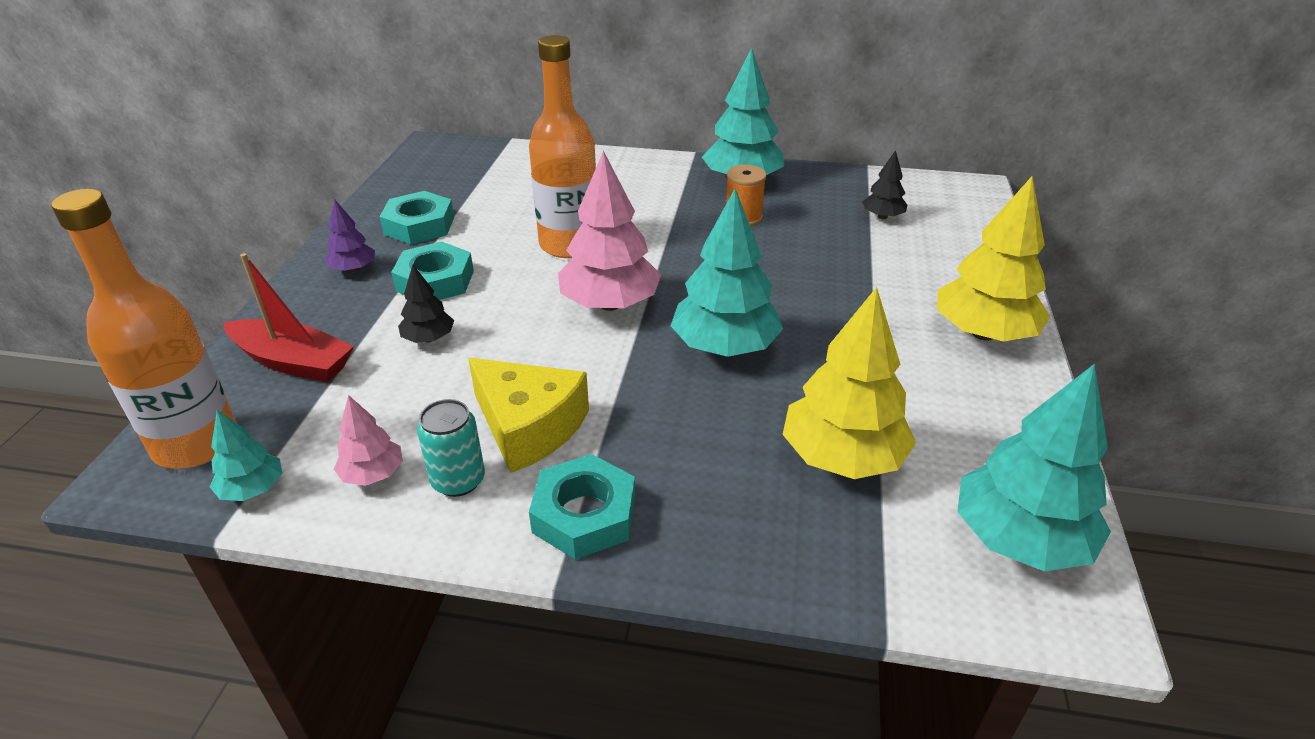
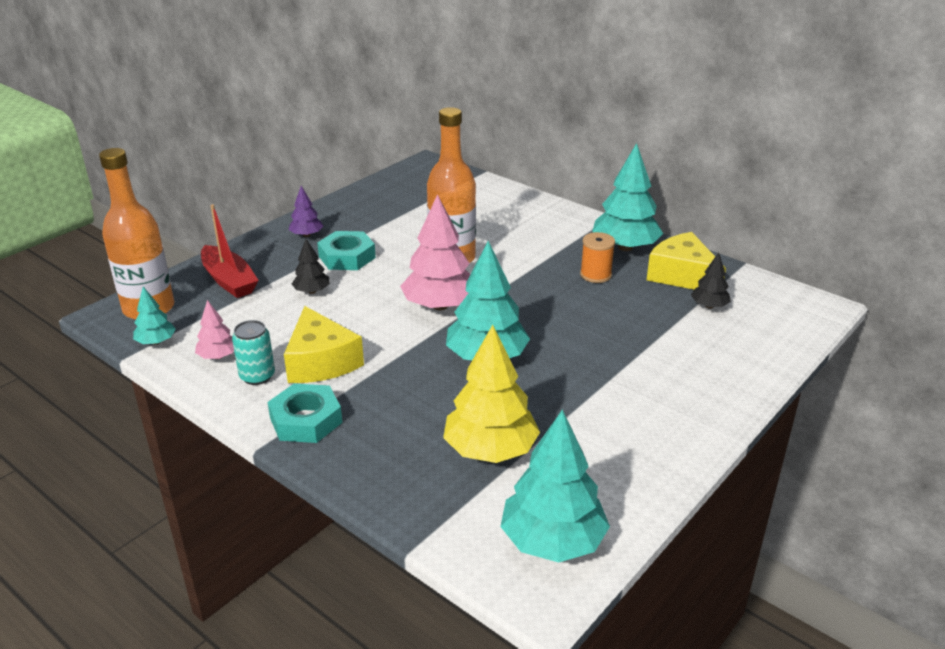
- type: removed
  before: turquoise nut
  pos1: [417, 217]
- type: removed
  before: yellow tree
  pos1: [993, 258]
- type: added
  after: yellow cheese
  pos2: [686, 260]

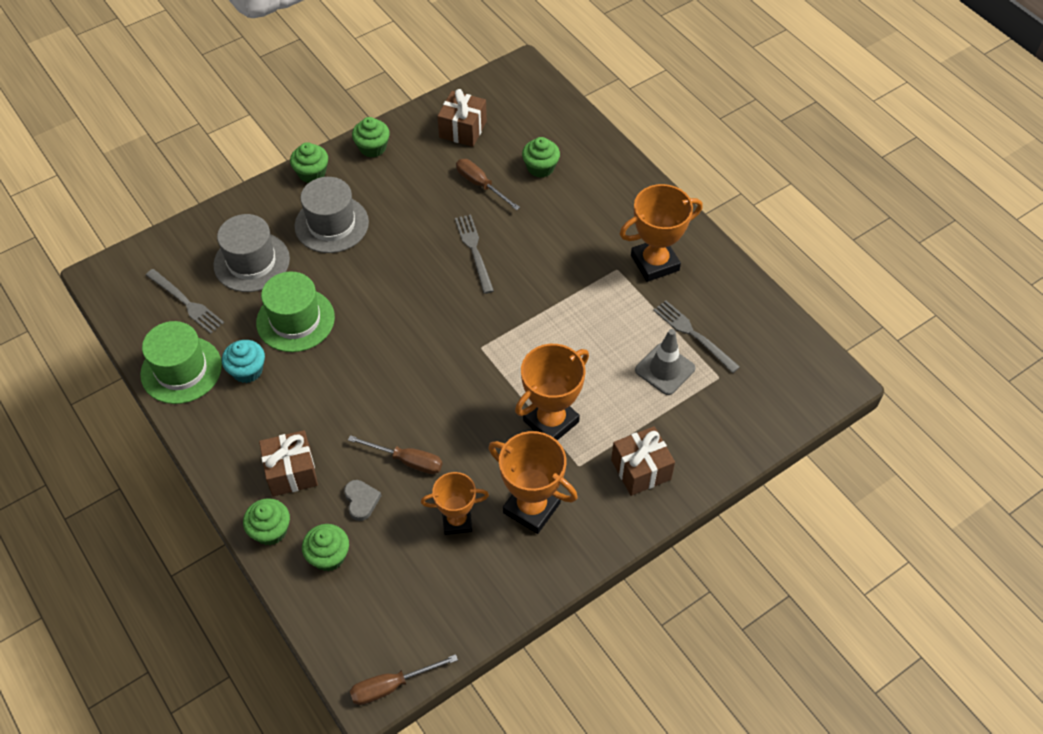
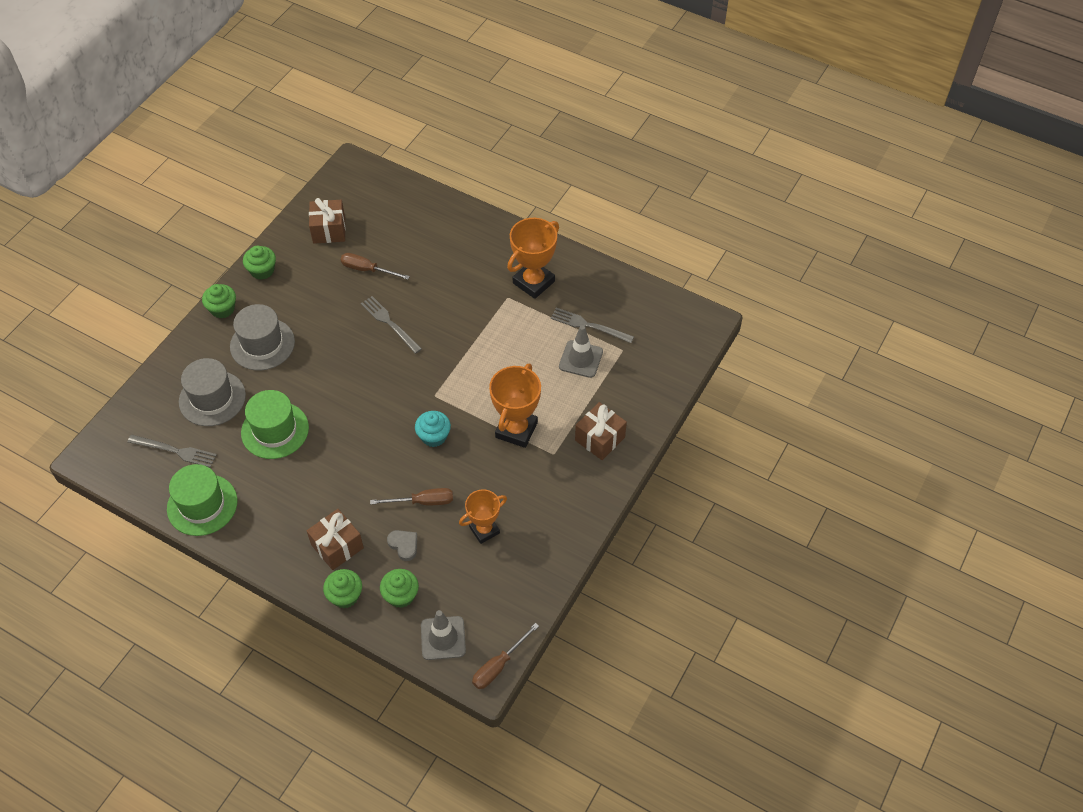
- type: moved
  before: turquoise cupcake
  pos1: [243, 361]
  pos2: [433, 429]
- type: removed
  before: orange trophy
  pos1: [533, 482]
- type: removed
  before: green cupcake
  pos1: [541, 157]
- type: added
  after: grey traffic cone
  pos2: [443, 635]

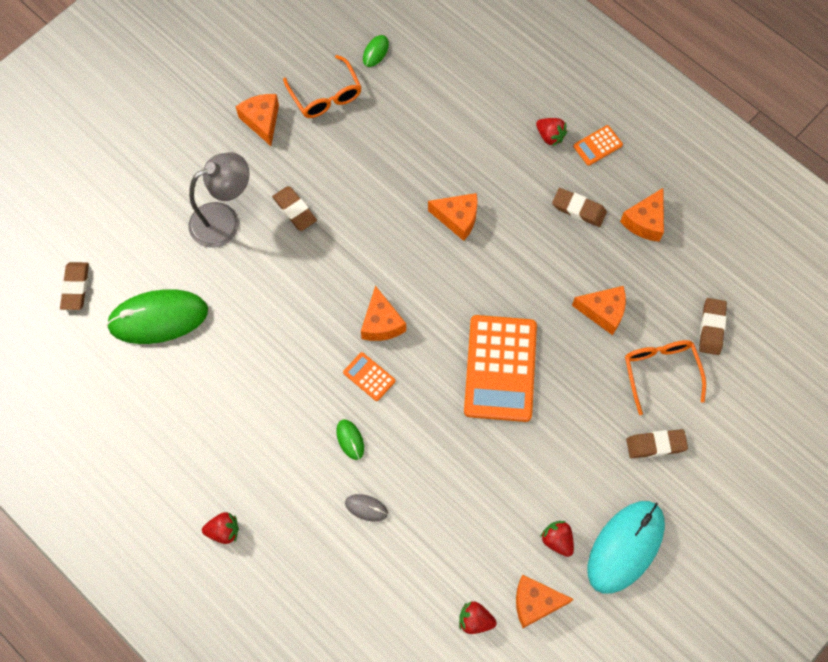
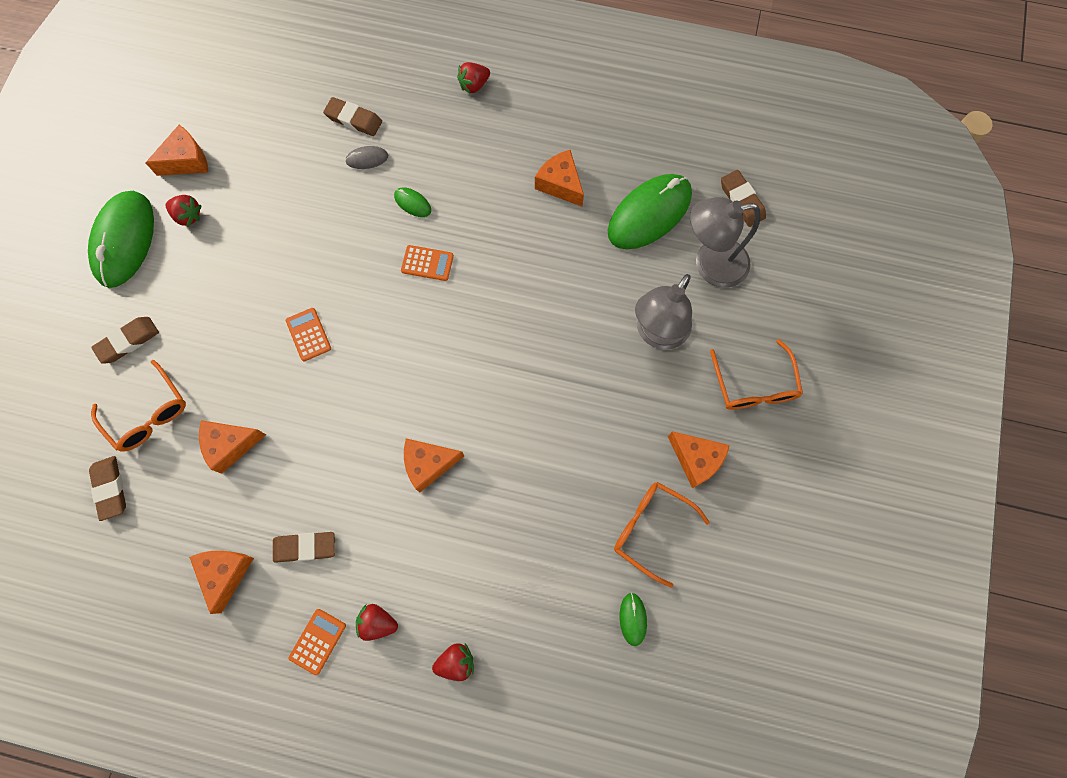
- type: moved
  before: brown eraser
  pos1: [294, 208]
  pos2: [352, 116]
- type: moved
  before: orange cheese
  pos1: [383, 313]
  pos2: [559, 178]
- type: moved
  before: red strawberry
  pos1: [478, 617]
  pos2: [453, 662]
- type: resized
  before: orange calculator
  pos1: [500, 368]
  pos2: [308, 334]
  scale: 0.44
- type: recoloured
  before: turquoise mouse
  after: green mouse
  pos1: [626, 547]
  pos2: [121, 239]
- type: added
  after: grey lamp
  pos2: [725, 242]
- type: added
  after: orange glasses
  pos2: [756, 374]

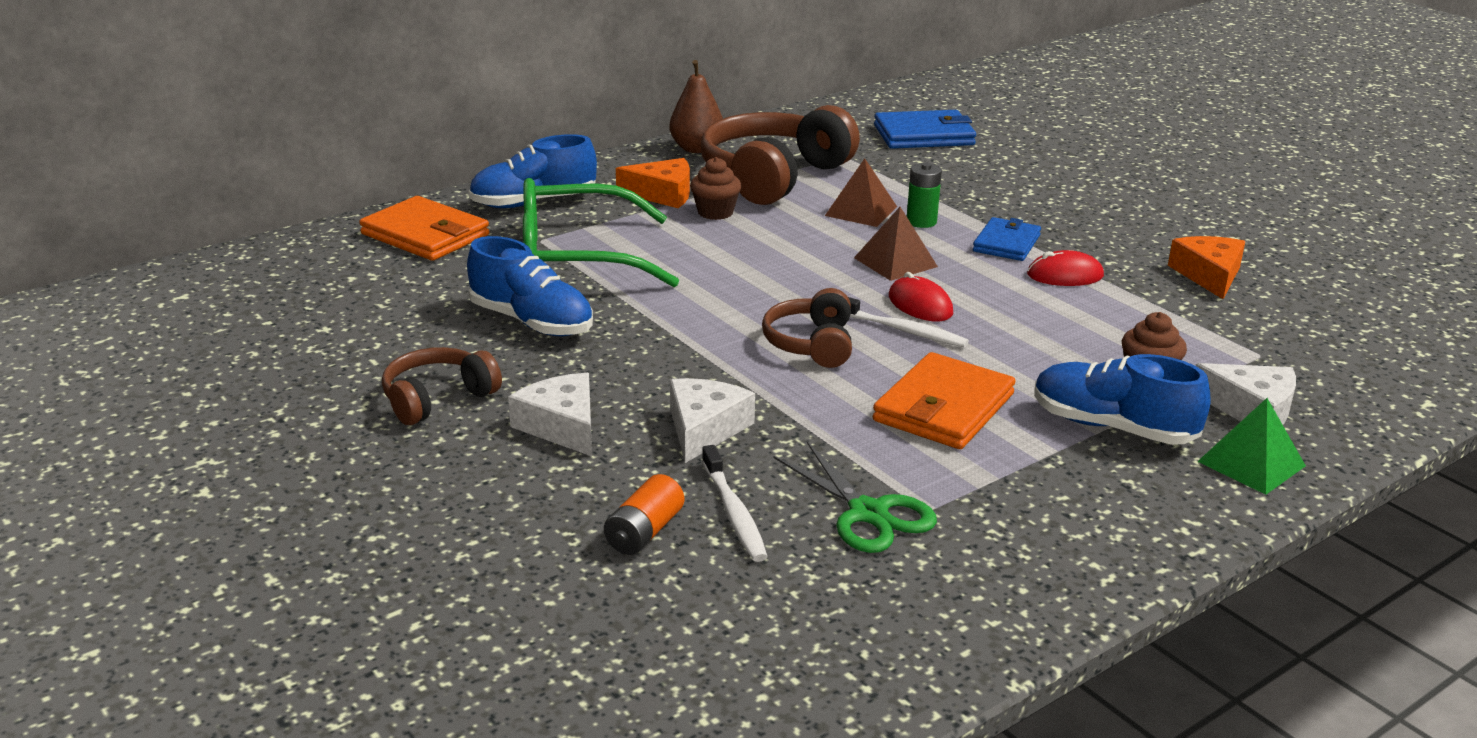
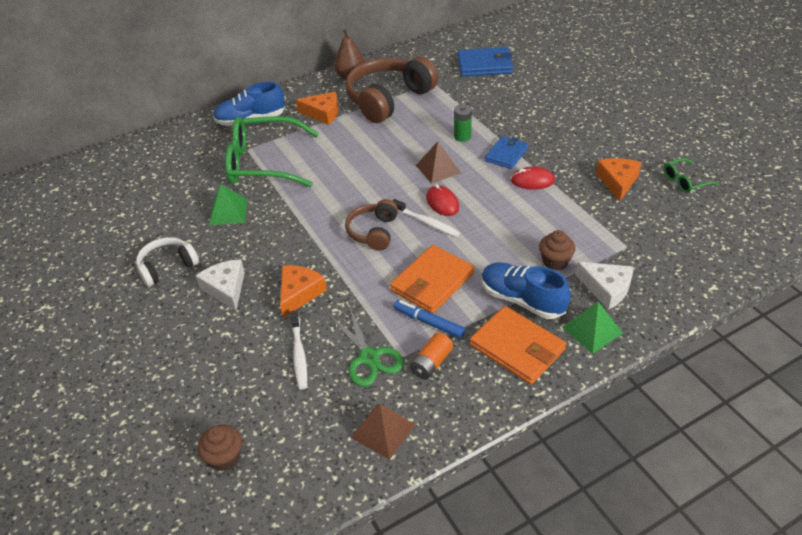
- type: moved
  before: orange wallet
  pos1: [424, 228]
  pos2: [518, 345]
- type: recoloured
  before: brown headphones
  after: white headphones
  pos1: [442, 386]
  pos2: [167, 262]
- type: replaced
  before: blue shoe
  after: green pyramid
  pos1: [530, 286]
  pos2: [228, 204]
- type: moved
  before: orange battery
  pos1: [644, 514]
  pos2: [431, 356]
- type: recoloured
  before: white cheese
  after: orange cheese
  pos1: [712, 420]
  pos2: [303, 291]
- type: moved
  before: brown cupcake
  pos1: [715, 188]
  pos2: [220, 448]
- type: moved
  before: brown pyramid
  pos1: [861, 192]
  pos2: [383, 432]
- type: added
  after: blue marker
  pos2: [429, 319]
- type: added
  after: green glasses
  pos2: [691, 175]

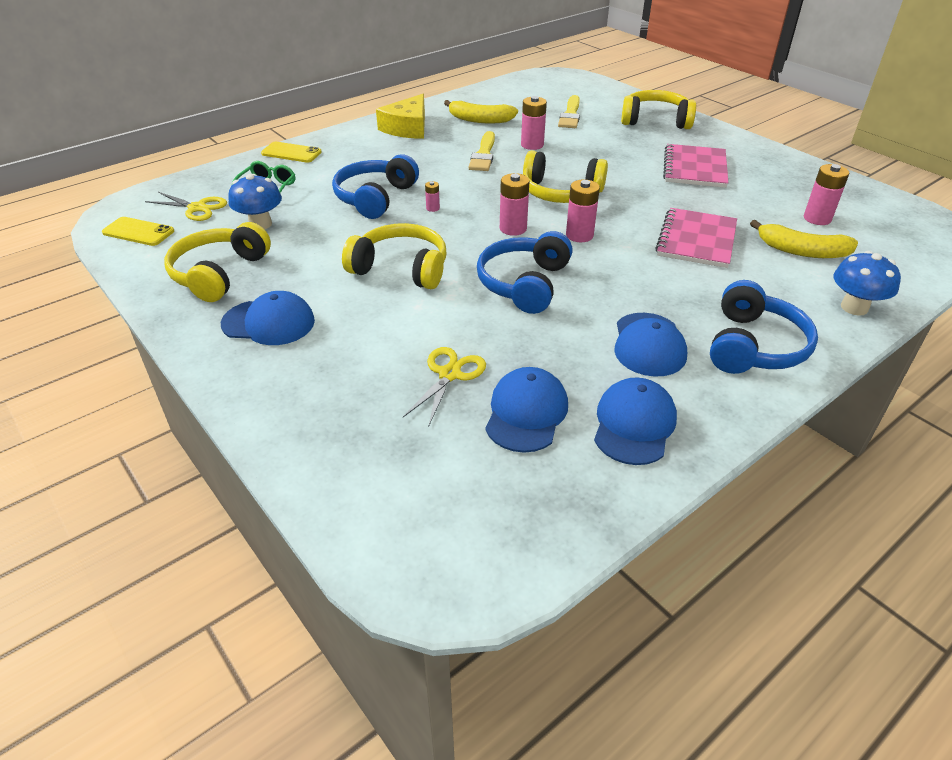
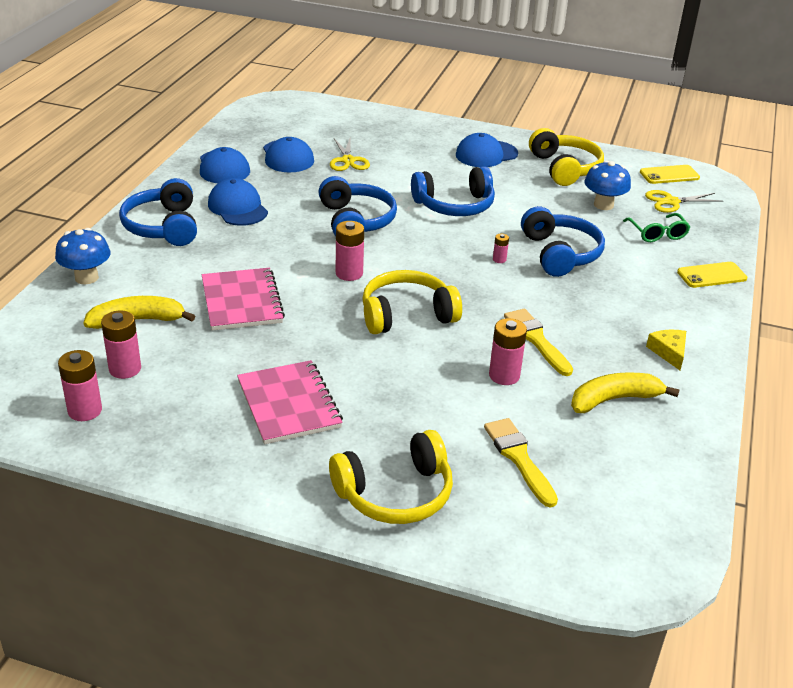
- type: recoloured
  before: yellow headphones
  after: blue headphones
  pos1: [394, 256]
  pos2: [453, 191]
- type: resized
  before: yellow cheese
  pos1: [400, 116]
  pos2: [666, 349]
  scale: 0.57
- type: moved
  before: pink battery
  pos1: [515, 204]
  pos2: [80, 385]

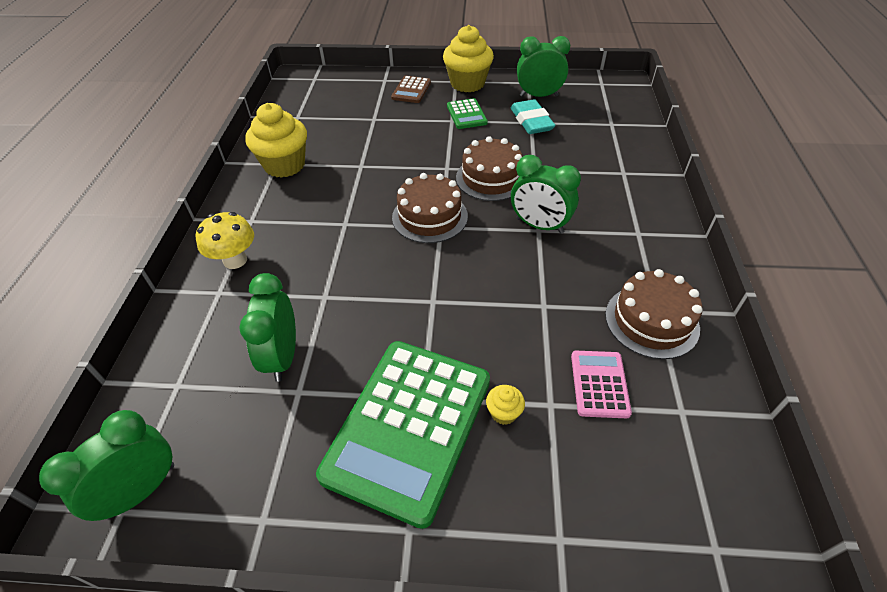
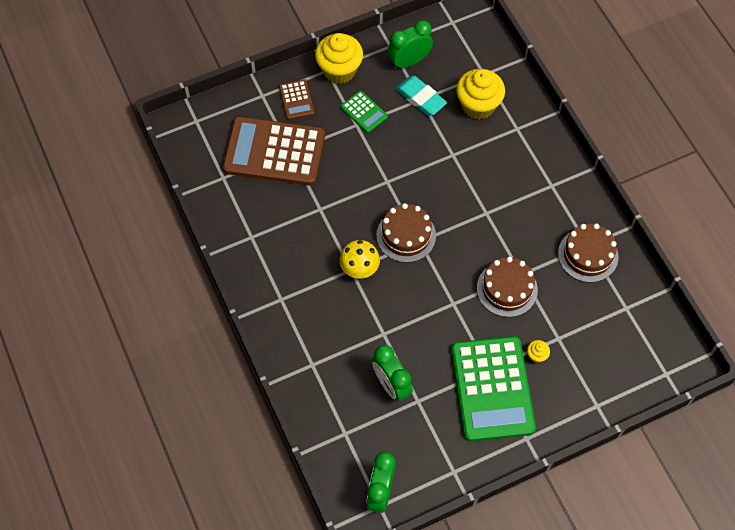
- type: moved
  before: yellow mushroom
  pos1: [225, 240]
  pos2: [360, 259]
- type: moved
  before: yellow cupcake
  pos1: [276, 140]
  pos2: [480, 94]
- type: moved
  before: brown cake
  pos1: [489, 168]
  pos2: [507, 287]
- type: removed
  before: green clock
  pos1: [546, 194]
- type: removed
  before: pink calculator
  pos1: [601, 384]
- type: added
  after: brown calculator
  pos2: [274, 151]

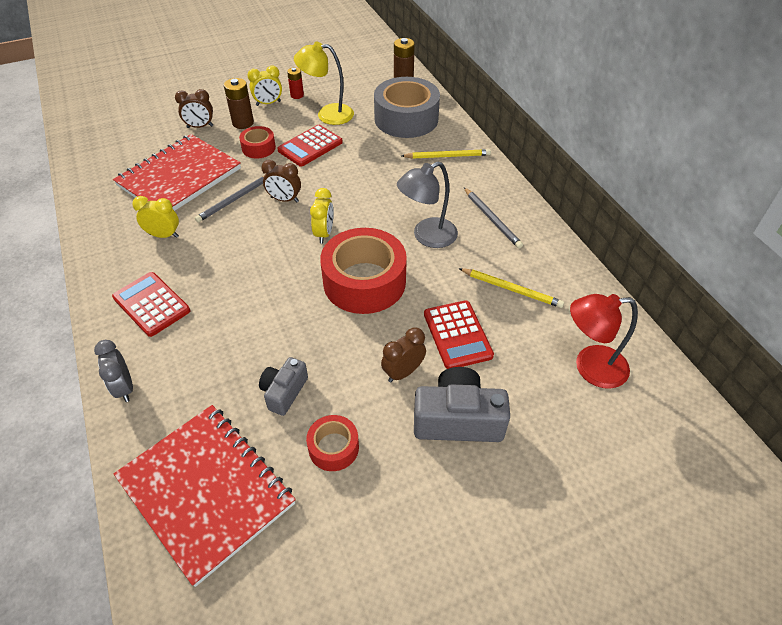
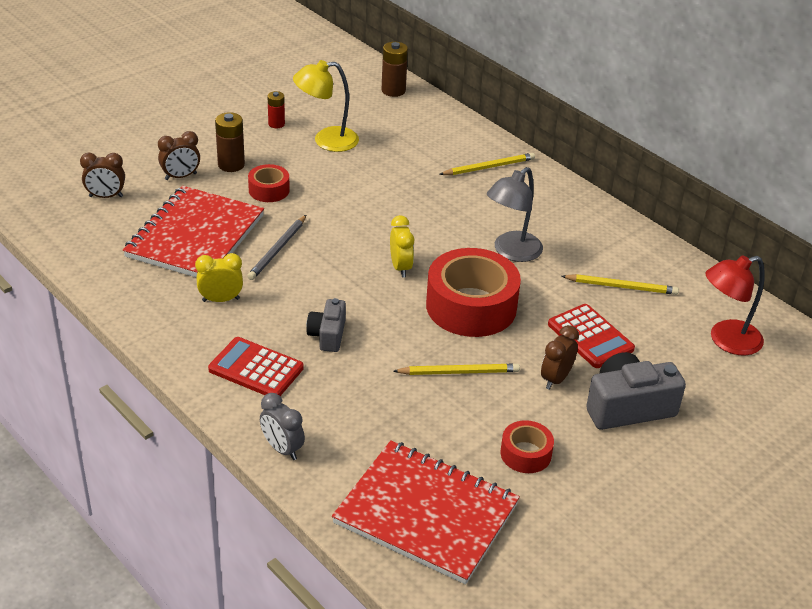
- type: removed
  before: yellow clock
  pos1: [264, 86]
- type: moved
  before: grey camera
  pos1: [283, 386]
  pos2: [326, 325]
- type: moved
  before: brown clock
  pos1: [281, 181]
  pos2: [102, 175]
- type: removed
  before: red calculator
  pos1: [310, 146]
- type: removed
  before: grey tape
  pos1: [407, 107]
- type: removed
  before: grey pencil
  pos1: [493, 217]
- type: added
  after: yellow pencil
  pos2: [456, 369]

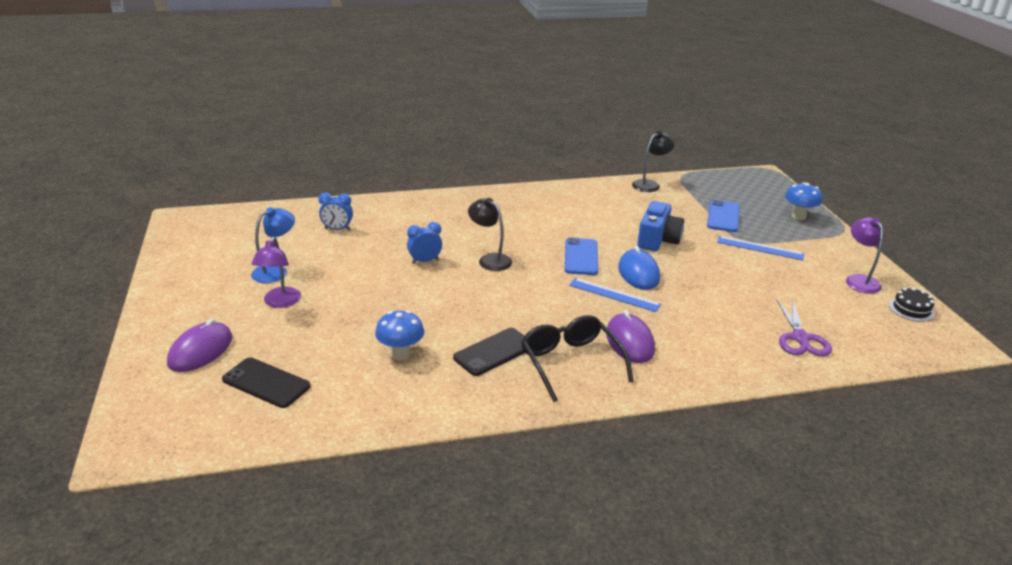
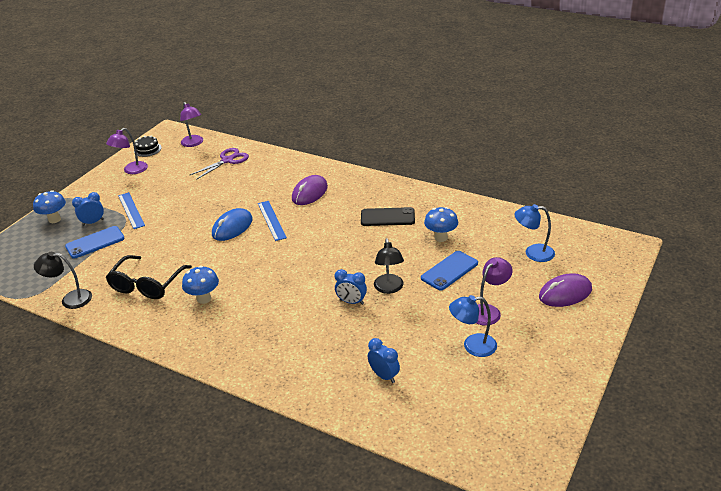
- type: replaced
  before: black phone
  after: blue lamp
  pos1: [266, 382]
  pos2: [534, 233]
- type: moved
  before: black lamp
  pos1: [490, 234]
  pos2: [389, 266]
- type: moved
  before: black glasses
  pos1: [577, 358]
  pos2: [149, 277]
- type: moved
  before: blue phone
  pos1: [581, 256]
  pos2: [449, 271]
- type: removed
  before: blue camera
  pos1: [660, 226]
- type: added
  after: blue clock
  pos2: [88, 209]
- type: added
  after: purple lamp
  pos2: [191, 124]
- type: added
  after: blue mushroom
  pos2: [200, 285]

